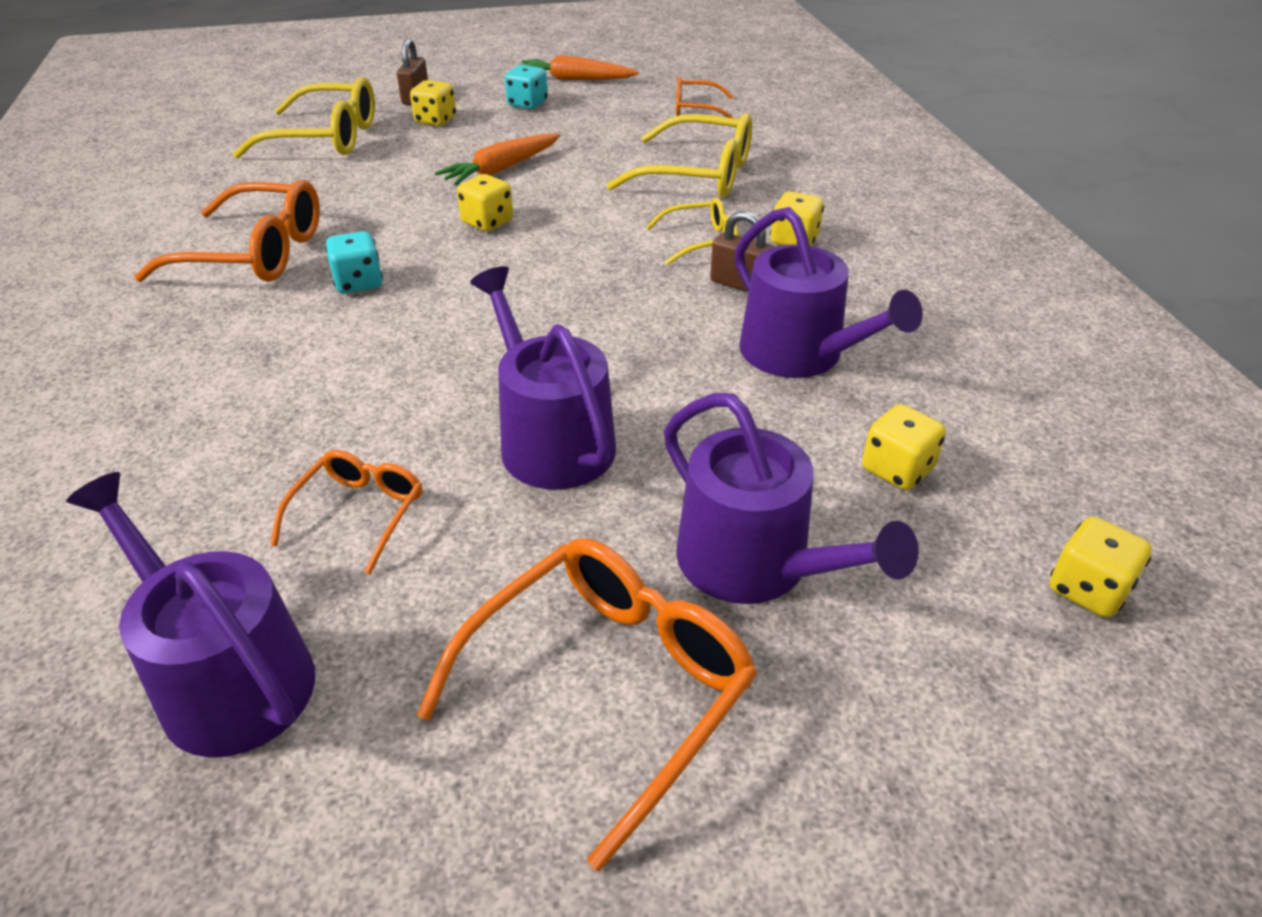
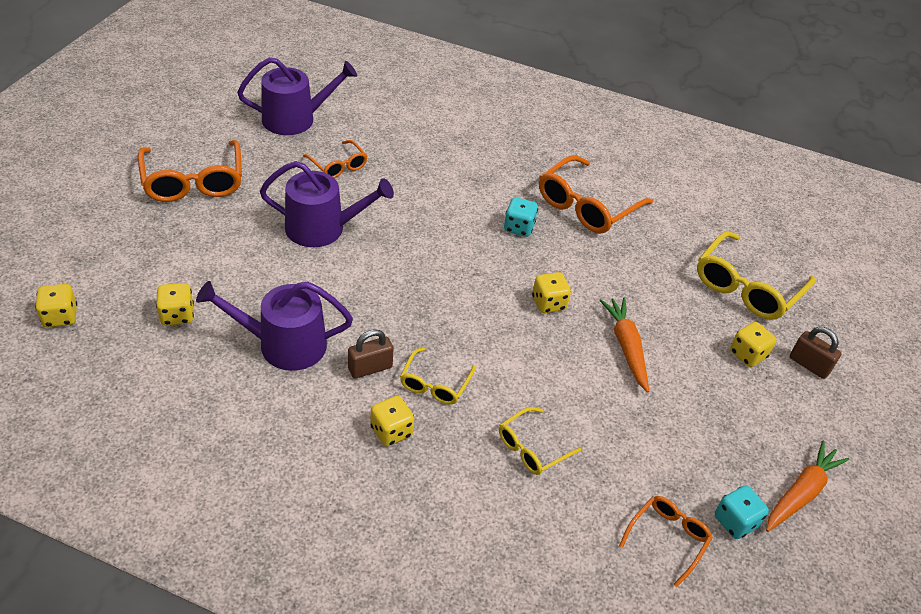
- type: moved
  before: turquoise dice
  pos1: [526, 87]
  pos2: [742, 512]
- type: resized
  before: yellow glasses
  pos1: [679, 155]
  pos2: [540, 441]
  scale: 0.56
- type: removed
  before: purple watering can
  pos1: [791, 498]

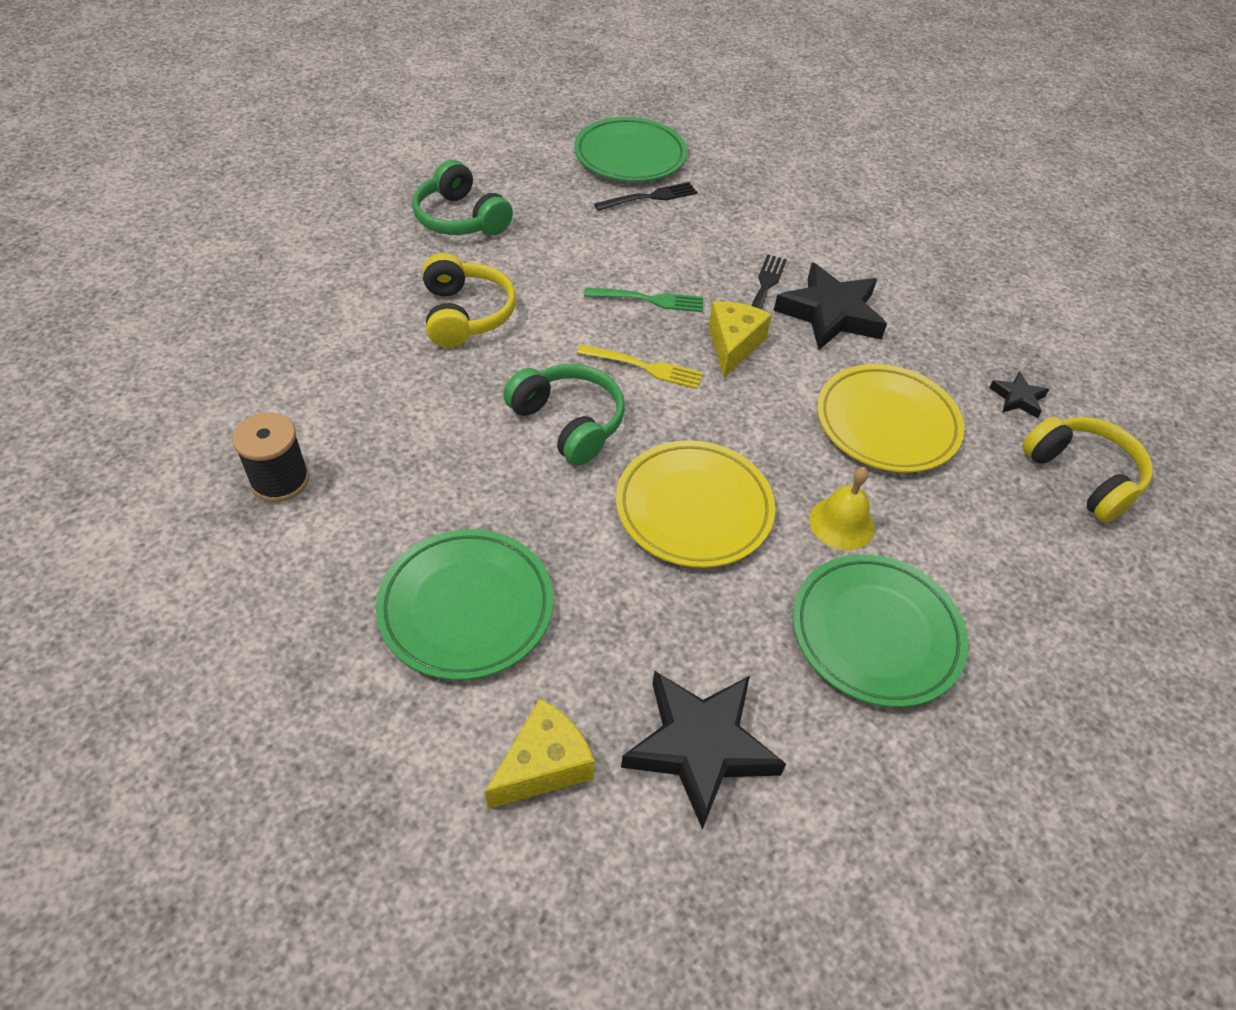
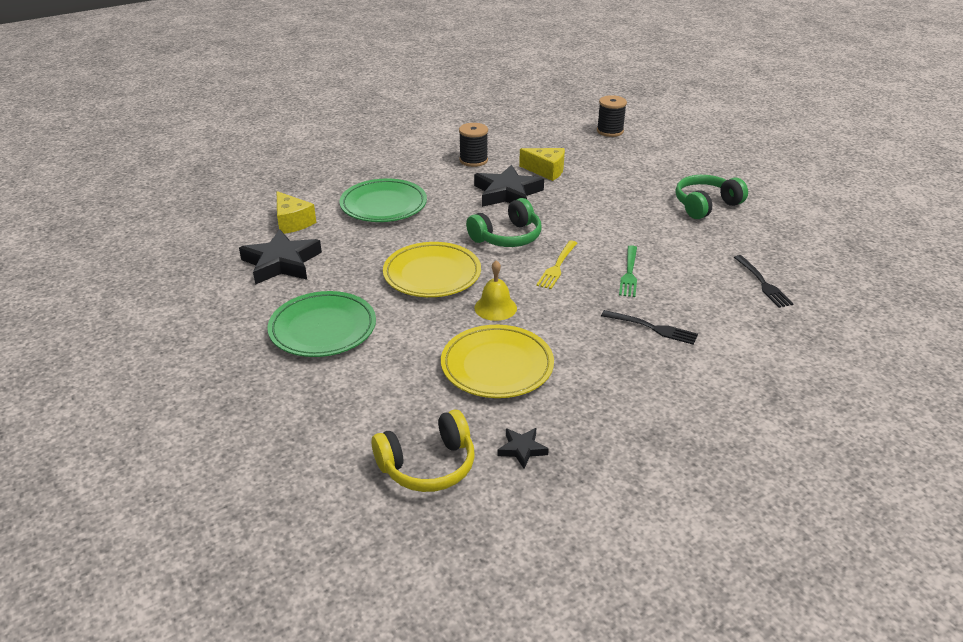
- type: removed
  before: yellow headphones
  pos1: [469, 300]
- type: removed
  before: green plate
  pos1: [630, 149]
- type: moved
  before: yellow cheese
  pos1: [740, 339]
  pos2: [542, 164]
- type: moved
  before: black star
  pos1: [830, 306]
  pos2: [509, 186]
- type: moved
  before: yellow bell
  pos1: [842, 508]
  pos2: [495, 290]
- type: added
  after: black spool
  pos2: [612, 116]

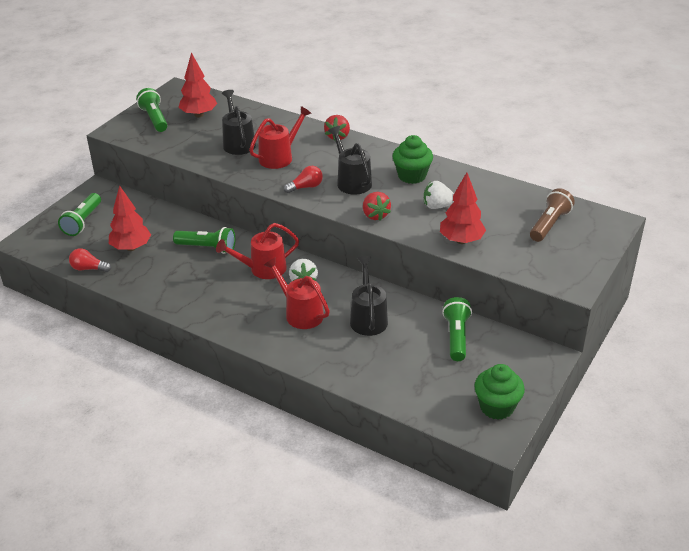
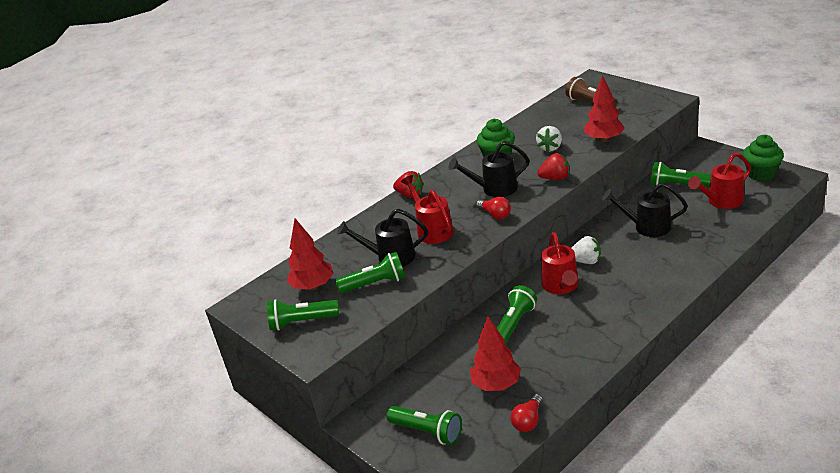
- type: moved
  before: red watering can
  pos1: [297, 293]
  pos2: [719, 181]
- type: turned
  before: red light bulb
  pos1: [303, 179]
  pos2: [493, 208]
  turn: 150
- type: added
  after: green flashlight
  pos2: [370, 272]

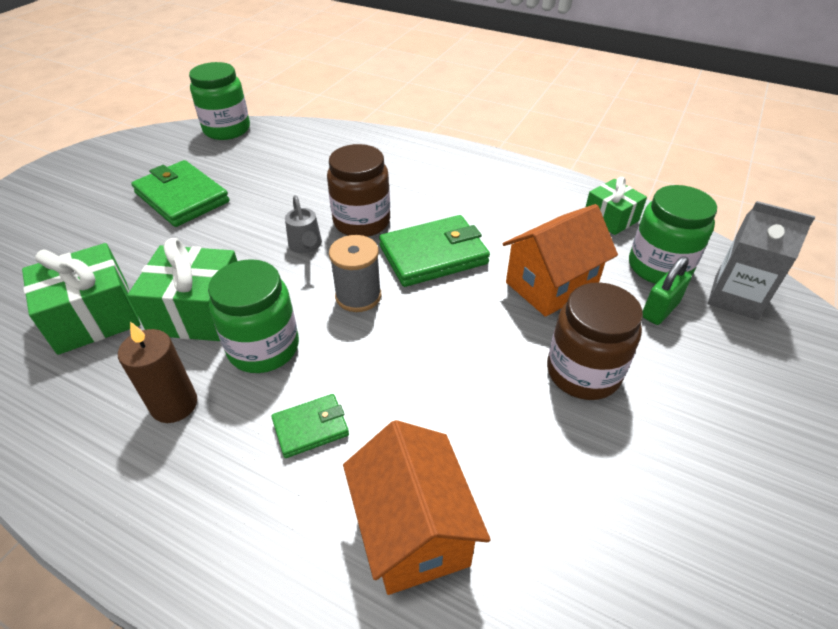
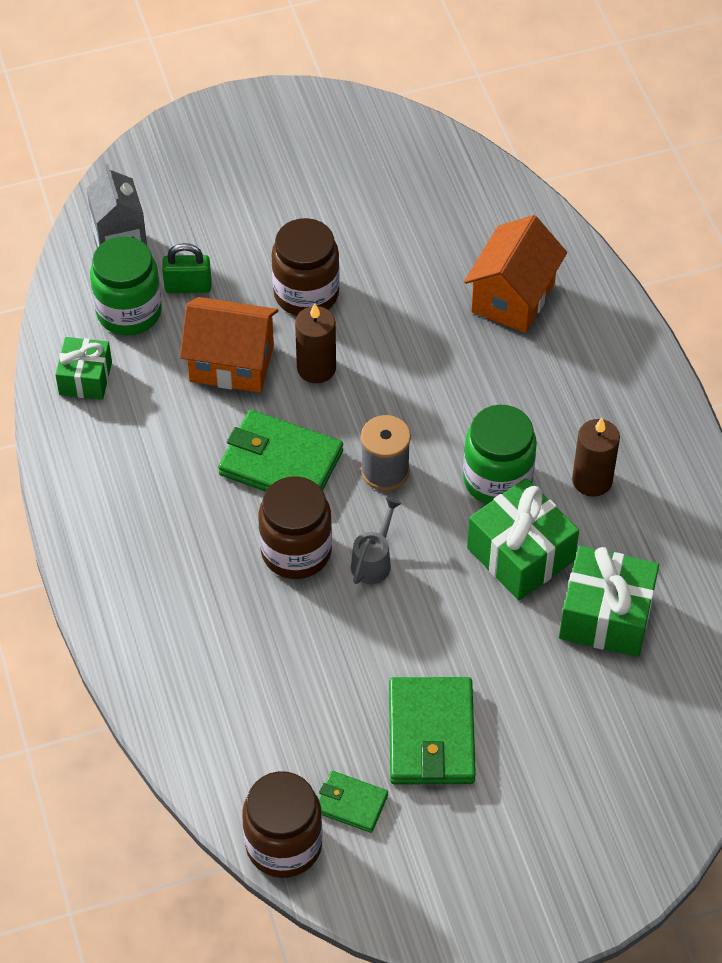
- type: recoloured
  before: green jar
  after: brown jar
  pos1: [219, 101]
  pos2: [282, 824]
- type: moved
  before: green wallet
  pos1: [310, 426]
  pos2: [353, 802]
- type: added
  after: brown candle
  pos2: [315, 343]

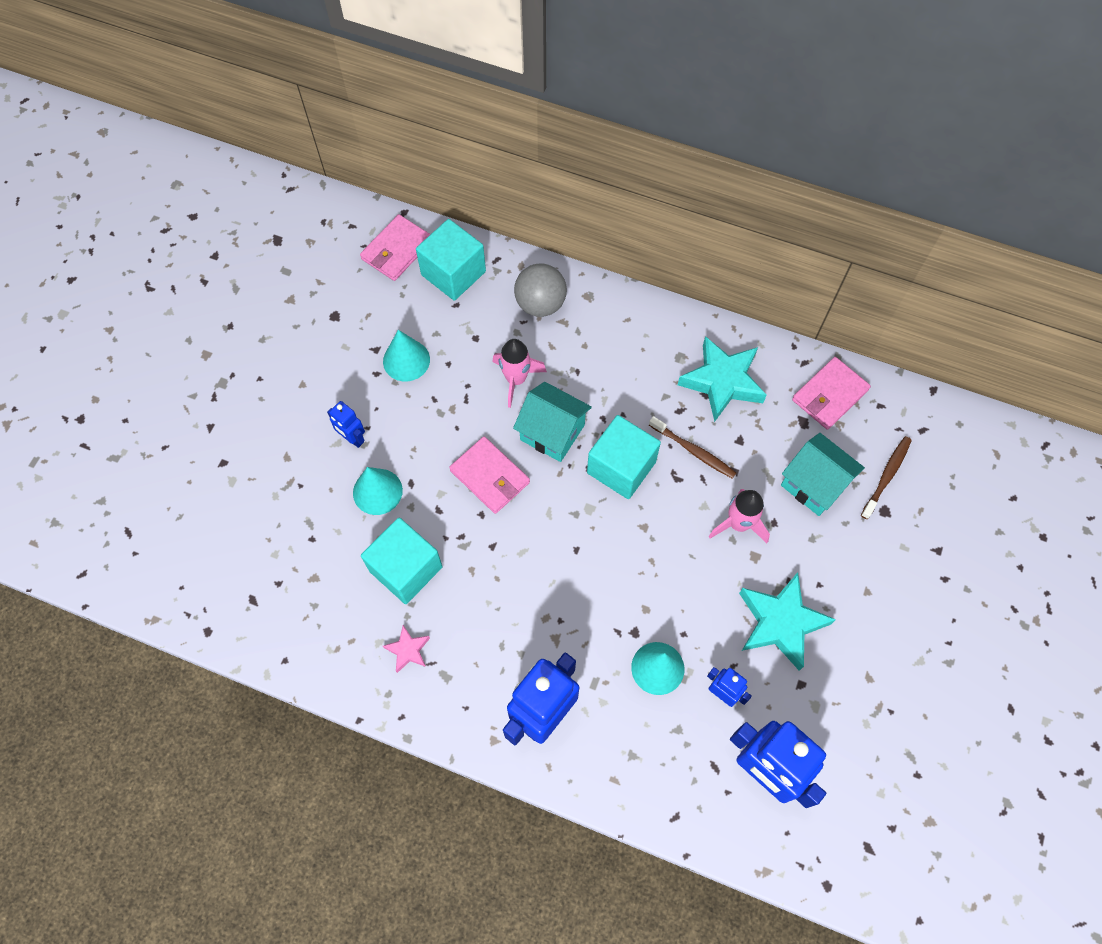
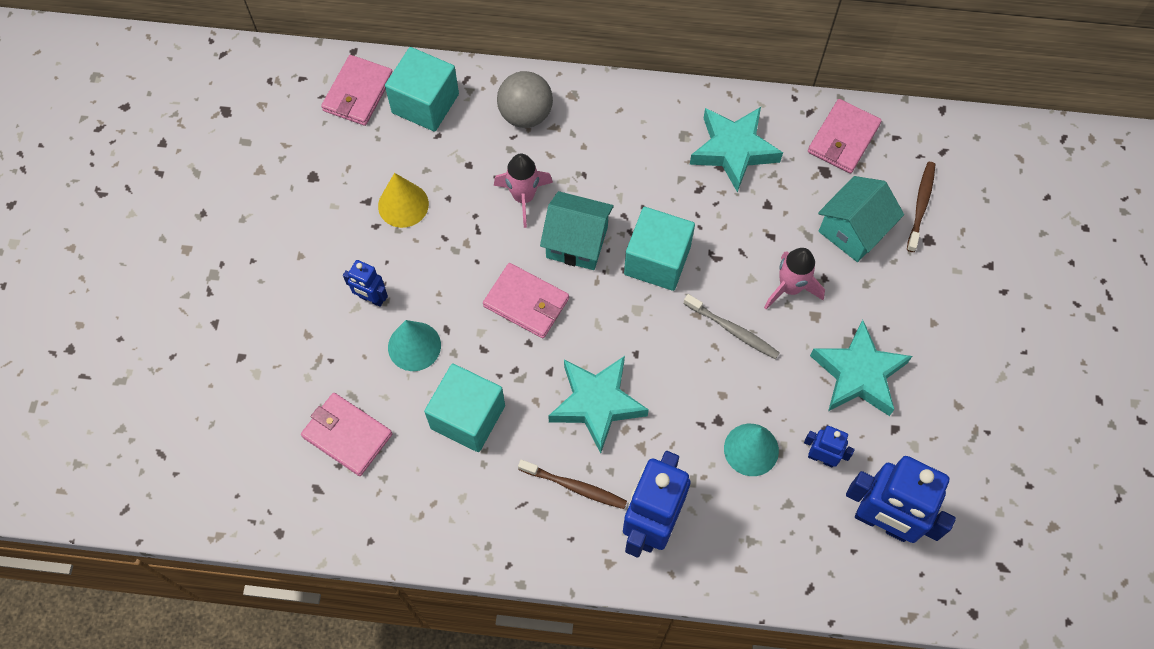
- type: recoloured
  before: turquoise cone
  after: yellow cone
  pos1: [406, 355]
  pos2: [403, 200]
- type: removed
  before: pink star
  pos1: [406, 649]
- type: moved
  before: brown toothbrush
  pos1: [692, 447]
  pos2: [572, 484]
- type: turned
  before: turquoise house
  pos1: [823, 474]
  pos2: [861, 219]
  turn: -75
- type: added
  after: pink wallet
  pos2: [346, 434]
- type: added
  after: turquoise star
  pos2: [598, 404]
- type: added
  after: grey toothbrush
  pos2: [732, 326]

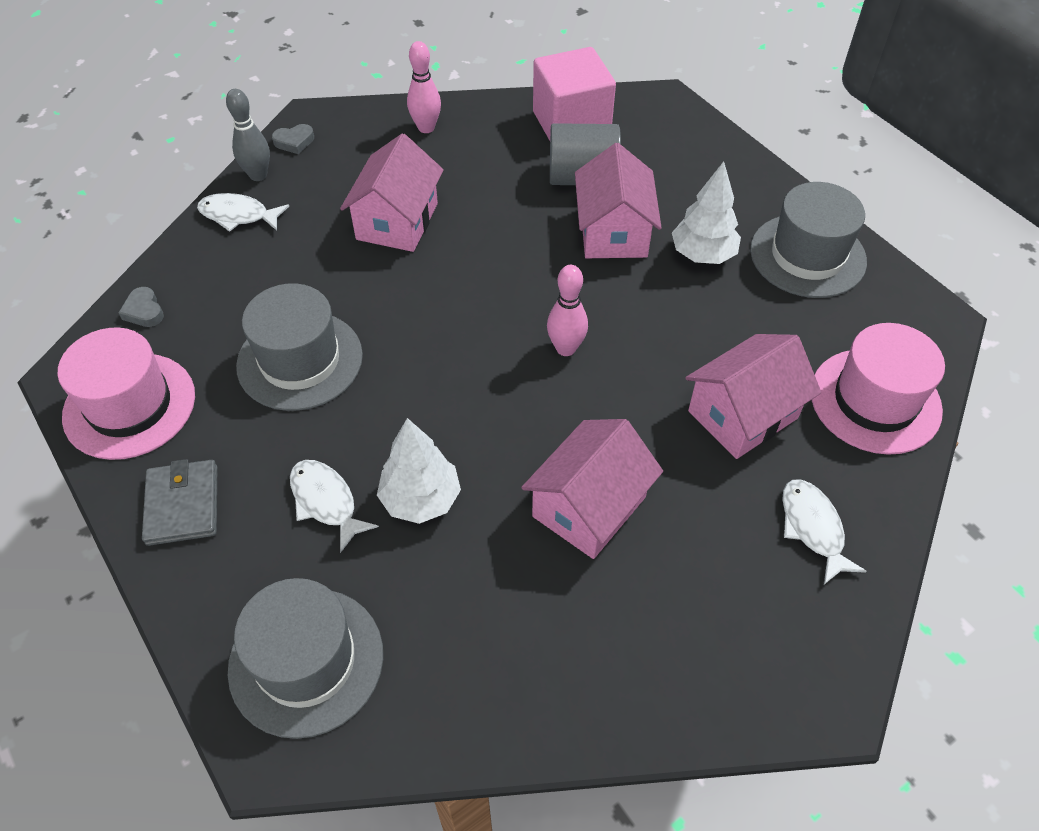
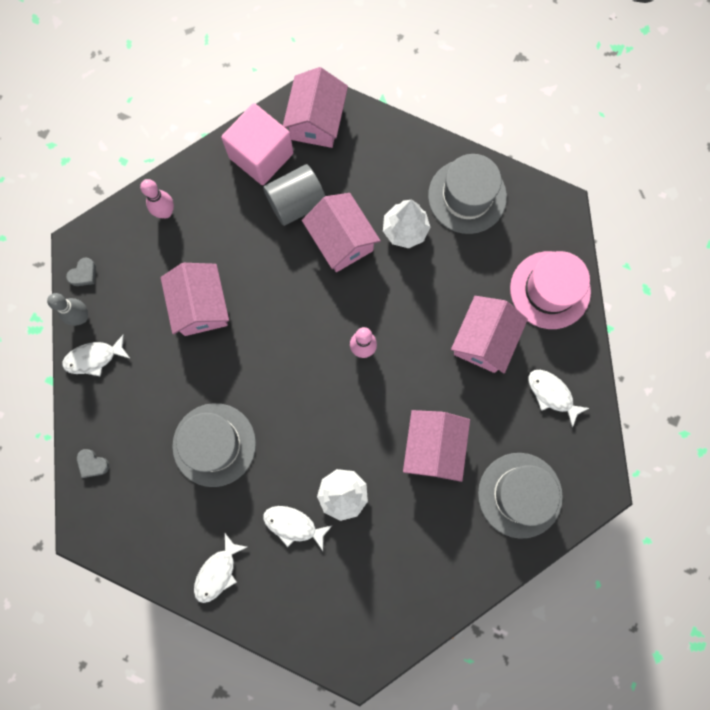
- type: removed
  before: pink hat
  pos1: [126, 394]
- type: replaced
  before: grey wallet
  after: white fish
  pos1: [179, 502]
  pos2: [220, 568]
- type: moved
  before: grey hat
  pos1: [305, 658]
  pos2: [520, 495]
- type: added
  after: pink house
  pos2: [315, 107]

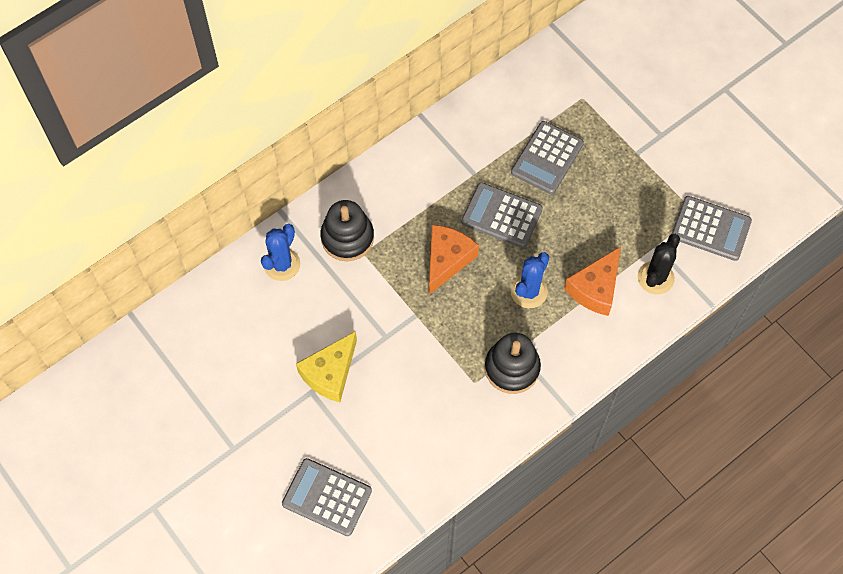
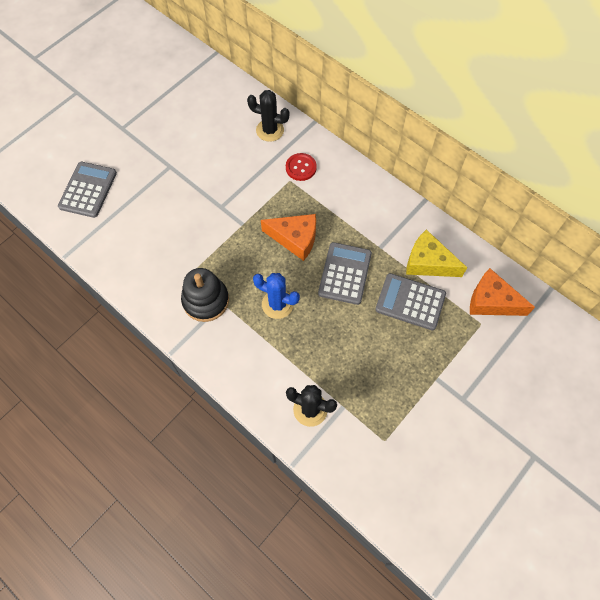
- type: recoloured
  before: blue cactus
  after: black cactus
  pos1: [280, 252]
  pos2: [268, 116]
- type: moved
  before: yellow cheese
  pos1: [326, 366]
  pos2: [436, 253]
- type: replaced
  before: black stacking toy
  after: red button
  pos1: [347, 230]
  pos2: [301, 167]
- type: moved
  before: orange cheese
  pos1: [592, 281]
  pos2: [502, 292]
- type: removed
  before: grey calculator
  pos1: [712, 228]

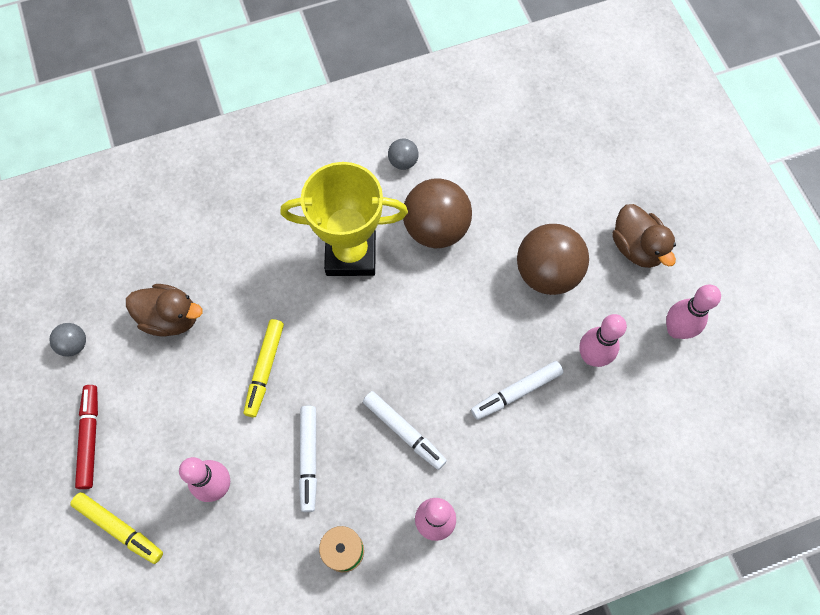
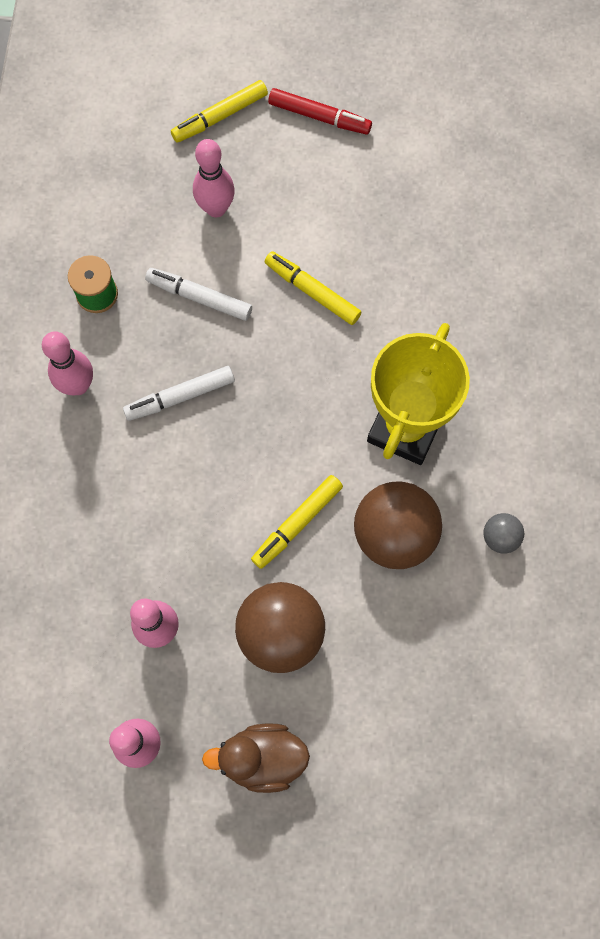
- type: removed
  before: grey ball
  pos1: [68, 340]
- type: removed
  before: brown duck
  pos1: [164, 310]
- type: removed
  before: white marker
  pos1: [517, 390]
- type: added
  after: yellow marker
  pos2: [297, 522]

